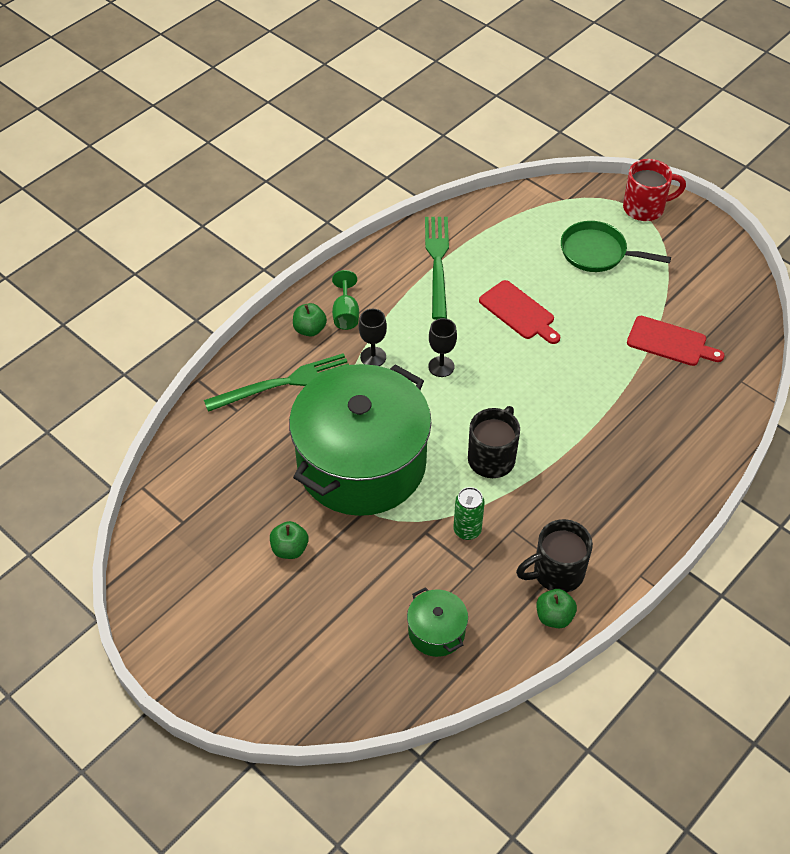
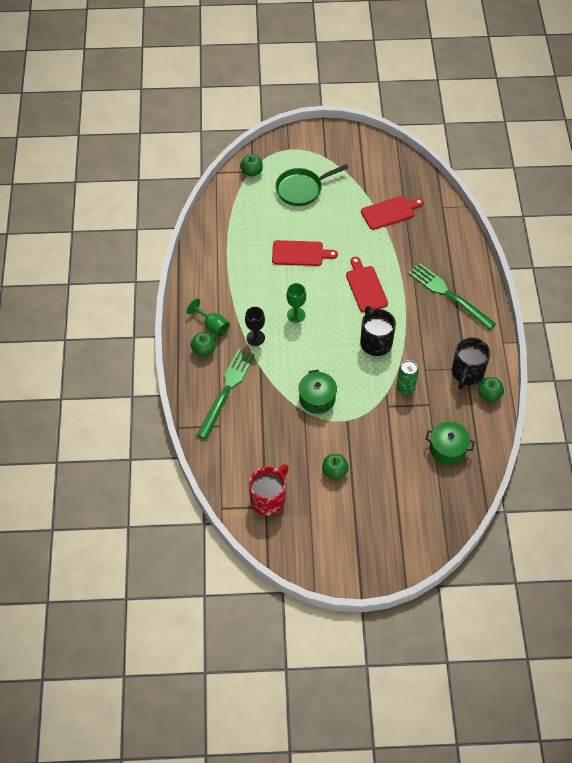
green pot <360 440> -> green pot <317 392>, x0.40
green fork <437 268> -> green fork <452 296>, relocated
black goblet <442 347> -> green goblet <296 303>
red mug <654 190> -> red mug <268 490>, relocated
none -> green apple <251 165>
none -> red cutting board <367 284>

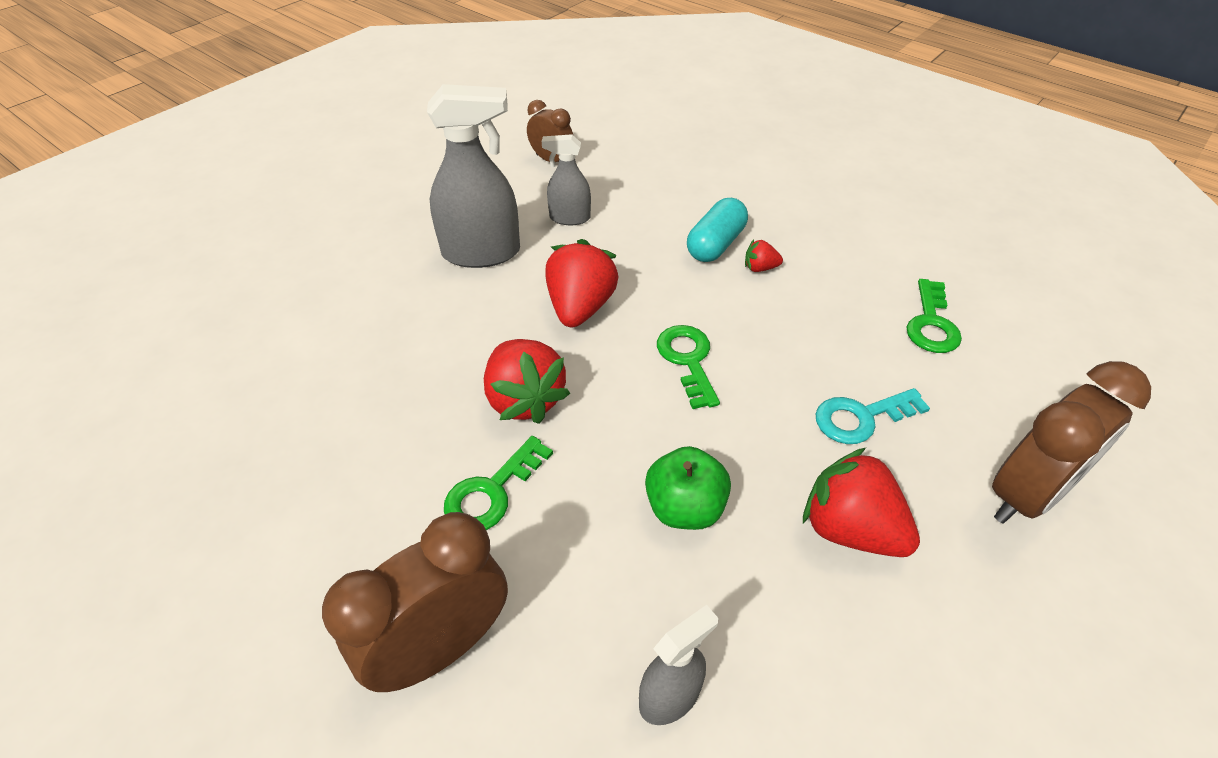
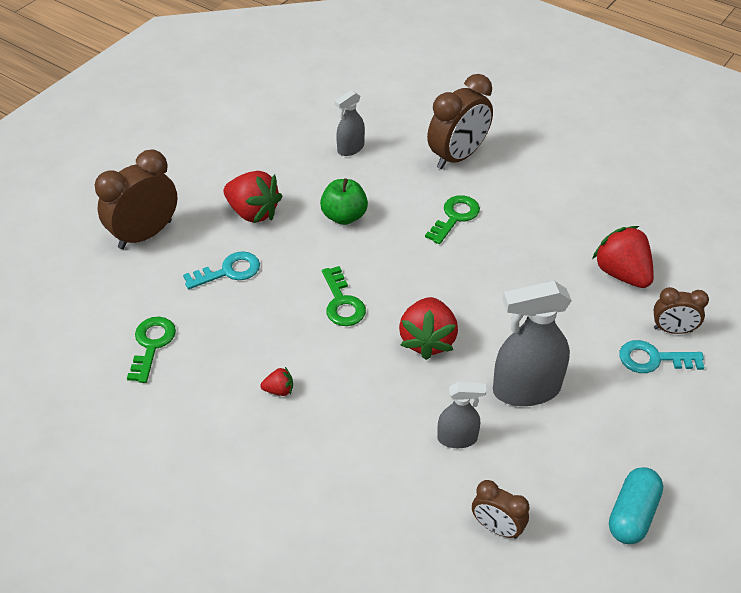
red strawberry <527 381> -> red strawberry <623 257>, relocated
turquoise capsule <717 230> -> turquoise capsule <636 505>, relocated
none -> turquoise key <661 356>
none -> brown clock <681 310>

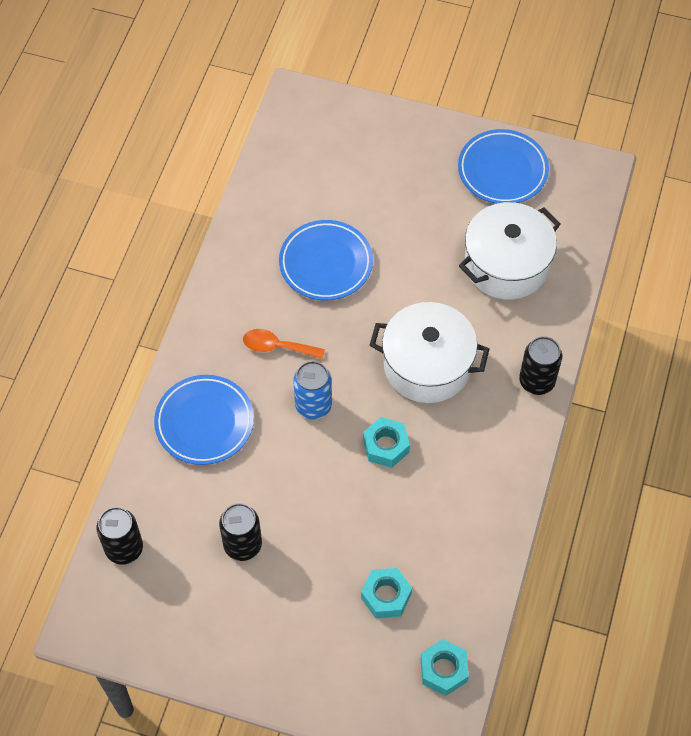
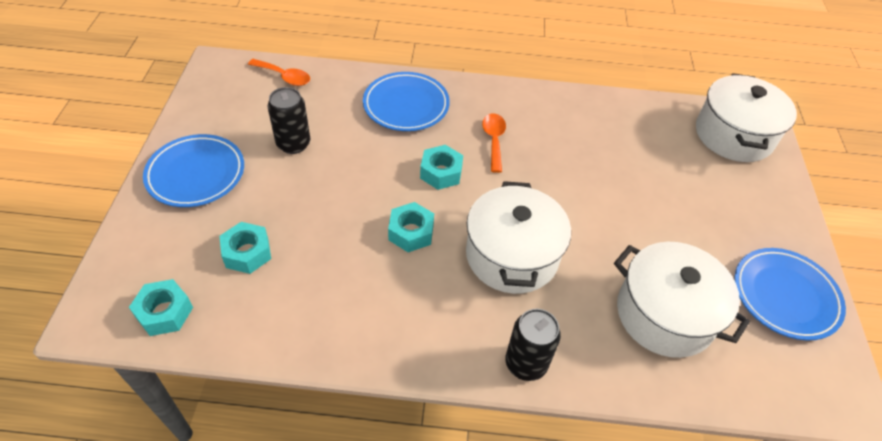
black can <120 536> -> orange spoon <279 72>
blue plate <326 260> -> blue plate <193 170>, relocated
blue can <312 390> -> turquoise nut <441 167>
none -> white pot <746 117>

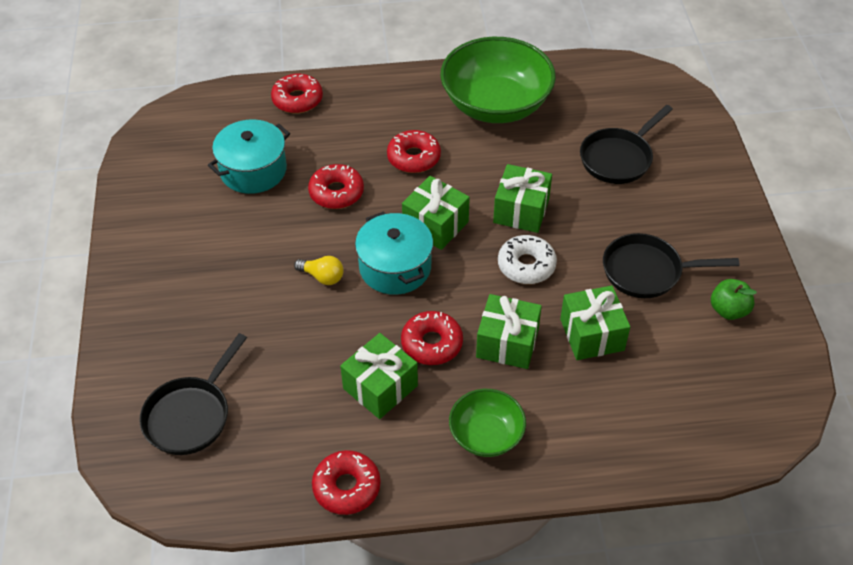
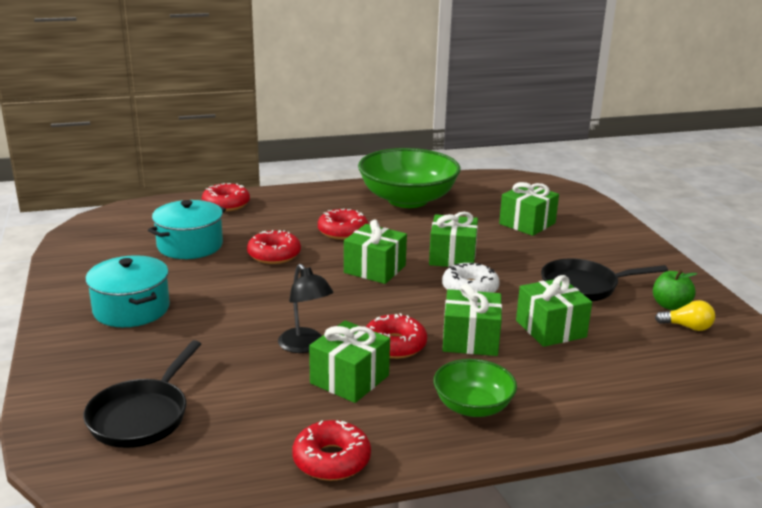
yellow light bulb <319 270> -> yellow light bulb <685 315>, relocated
turquoise pot <394 253> -> turquoise pot <127 291>, relocated
black pan <626 144> -> green gift <529 209>
none -> black lamp <305 308>

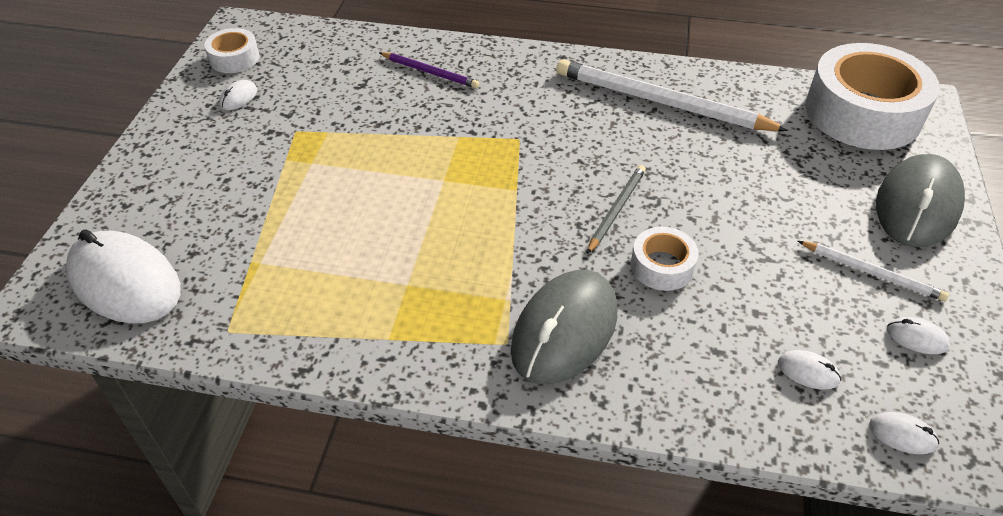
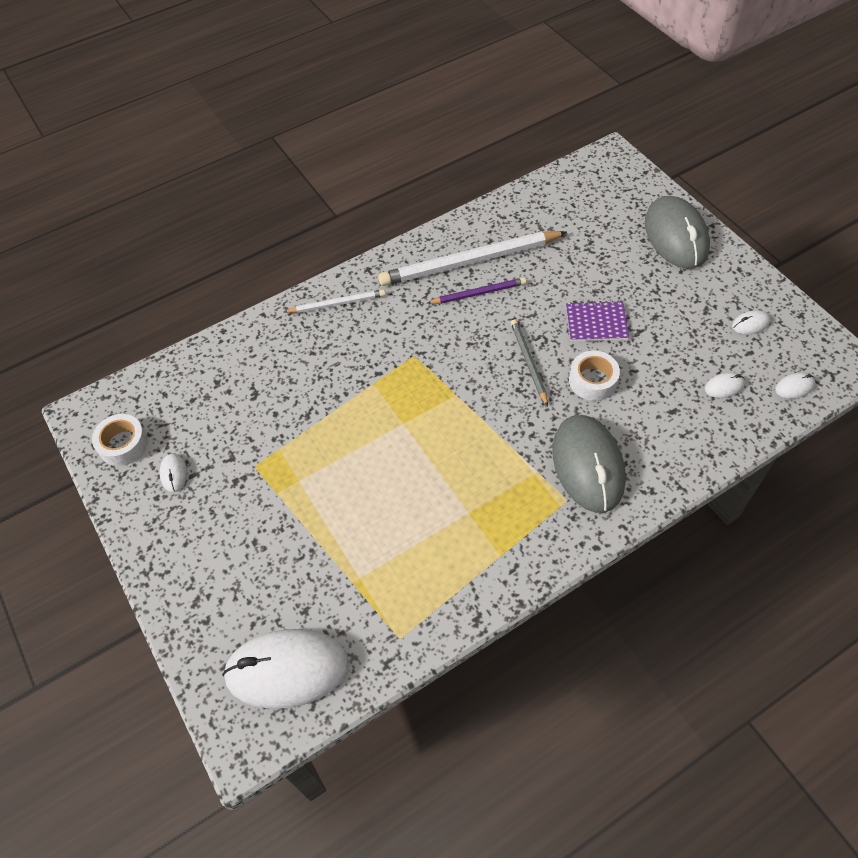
purple pencil <429 70> -> purple pencil <476 291>, relocated
white pencil <873 271> -> white pencil <335 301>, relocated
white tape <872 96> -> none
none -> purple notebook <597 321>

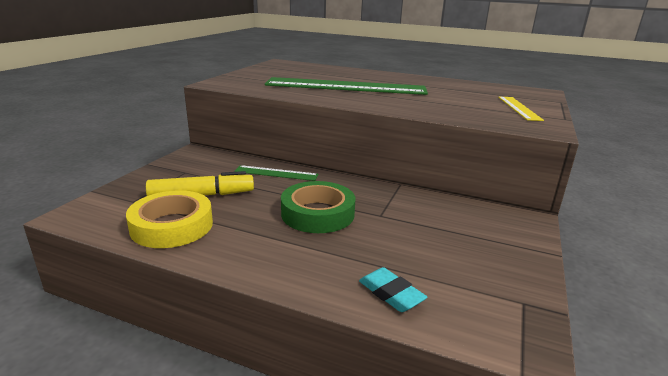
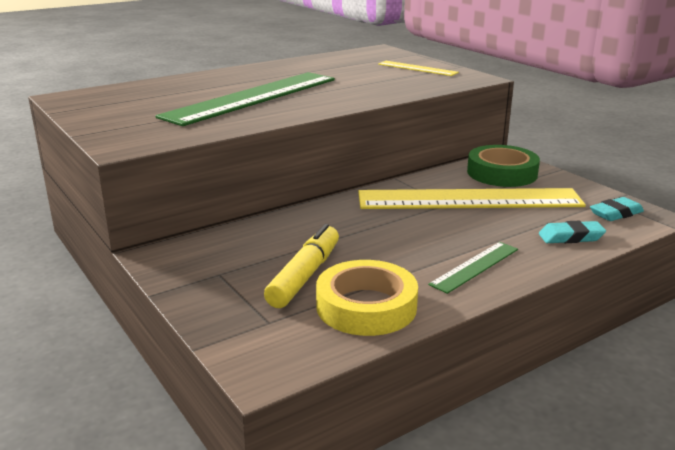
green ruler <276 173> -> green ruler <473 268>, relocated
green tape <318 207> -> green tape <503 166>, relocated
none -> yellow ruler <472 198>
none -> turquoise eraser <617 209>

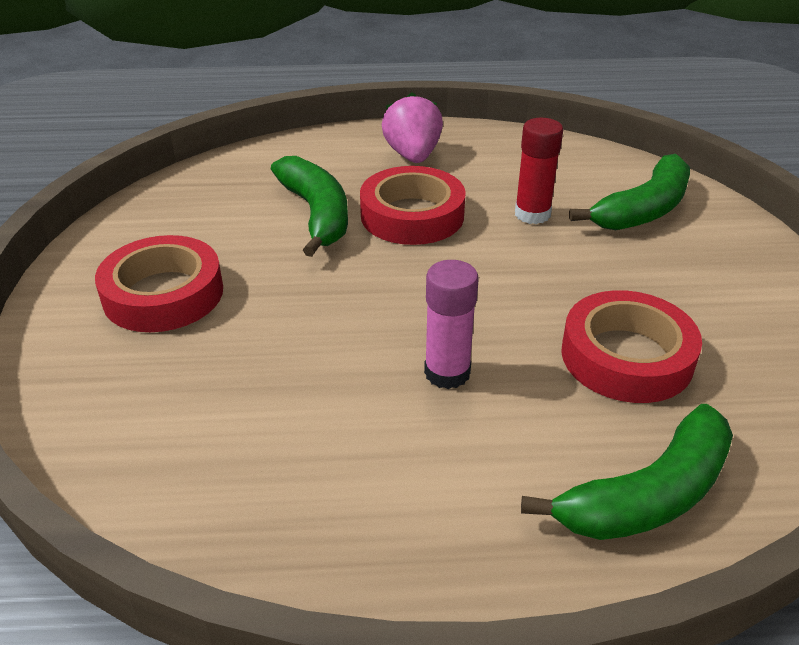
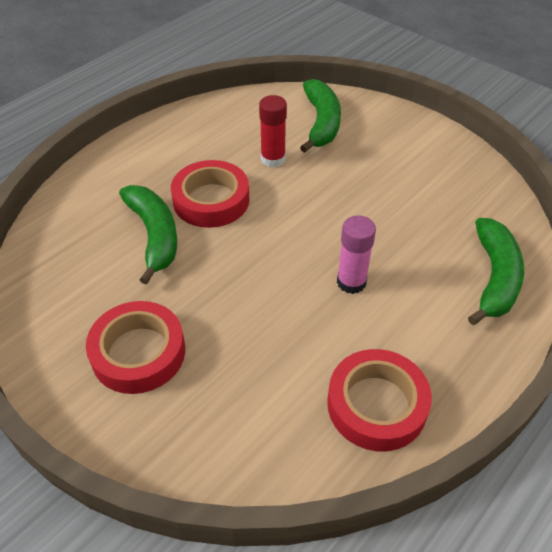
green banana <309 206> -> green banana <148 235>, 45 degrees clockwise
pink strawberry <412 127> -> none
red tape <631 346> -> red tape <379 400>, relocated

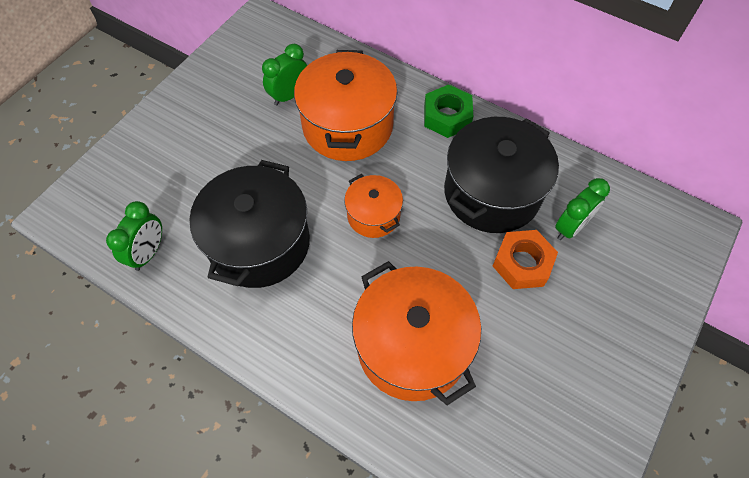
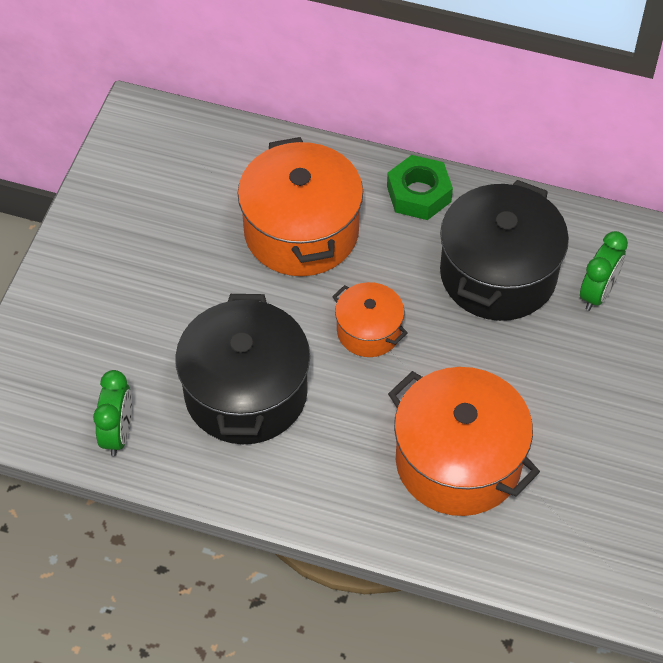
green clock <284 74> -> none
orange nut <525 259> -> none

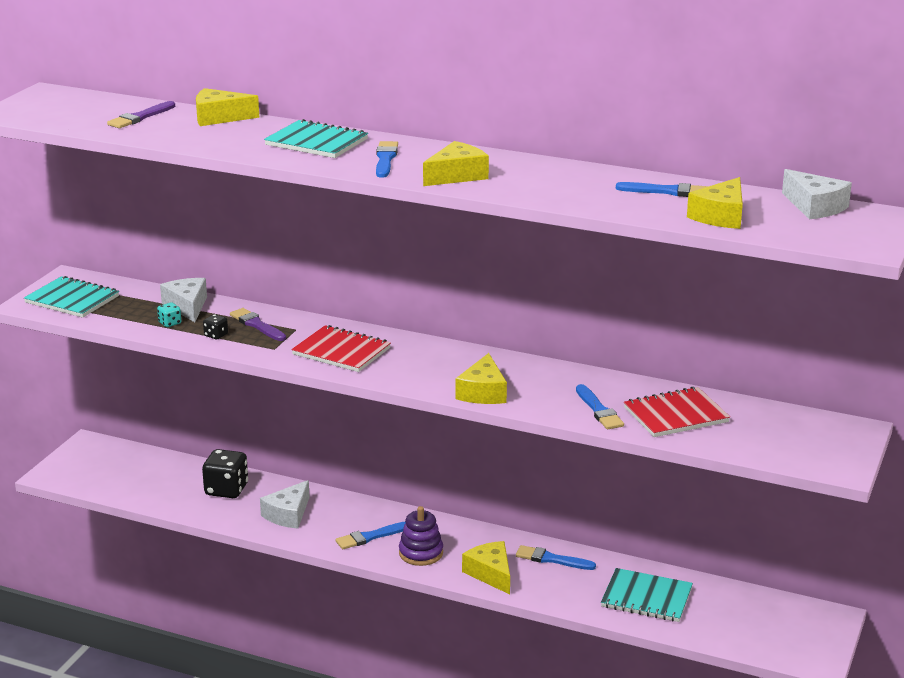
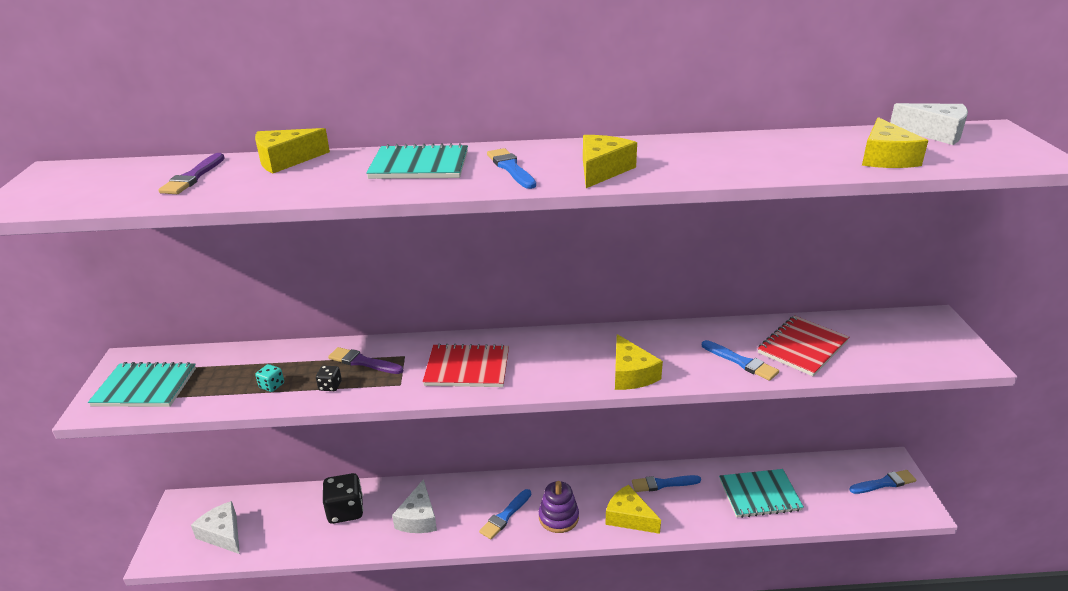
white cheese <183 300> -> white cheese <215 527>, relocated
blue brush <662 189> -> blue brush <882 482>, relocated

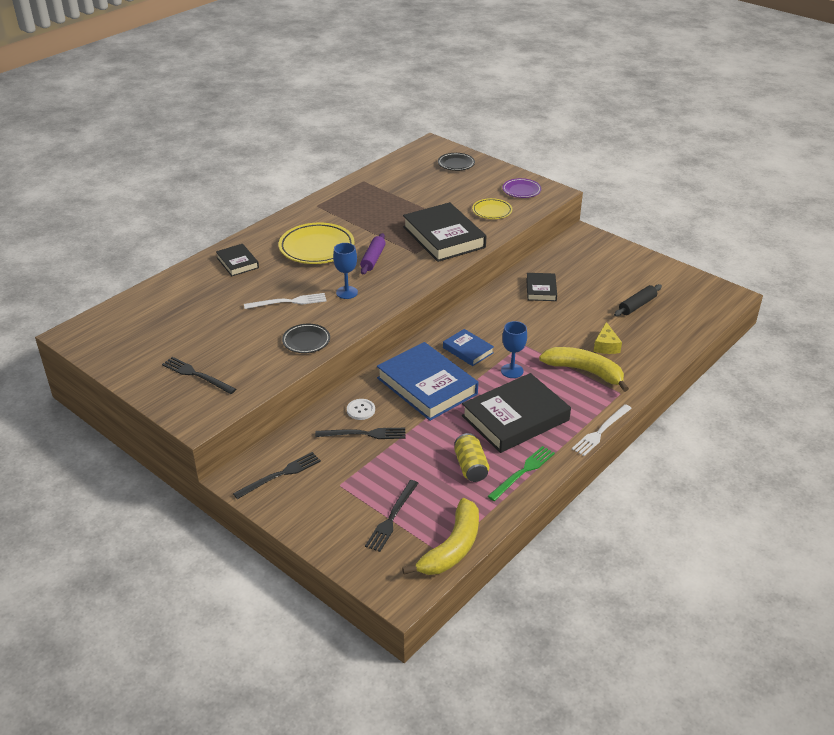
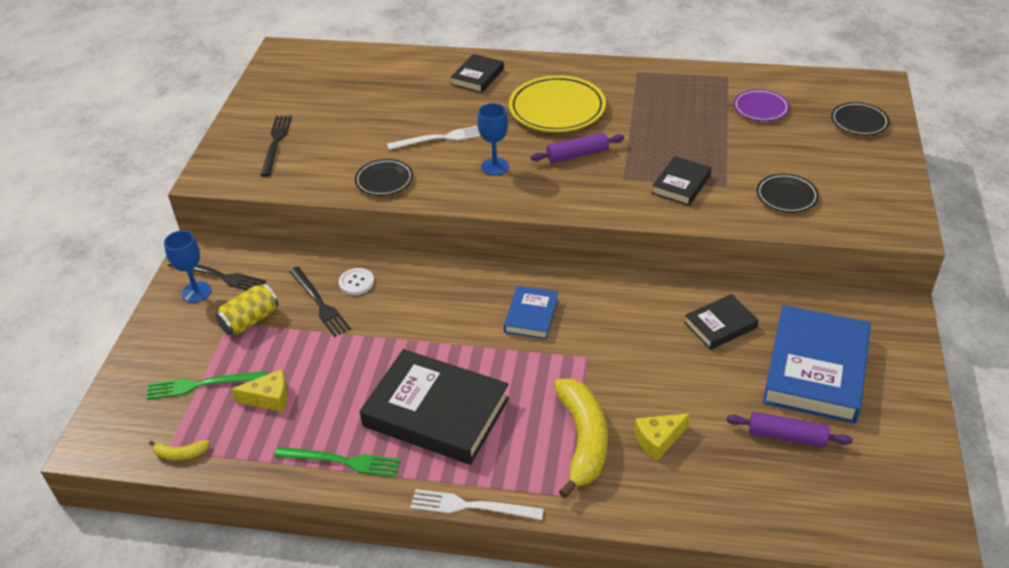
white fork <285 301> -> white fork <433 138>, 60 degrees counterclockwise
black fork <391 516> -> green fork <206 385>
blue book <427 381> -> blue book <817 364>, relocated
yellow banana <440 536> -> yellow banana <179 450>, x0.43
black book <445 232> -> black book <681 181>, x0.52
yellow can <471 457> -> yellow can <247 309>, relocated
yellow plate <492 208> -> black plate <788 193>
blue goblet <514 349> -> blue goblet <187 267>, relocated
purple plate <522 188> -> purple plate <761 105>, relocated
black rolling pin <638 300> -> purple rolling pin <789 430>
none -> yellow cheese <259 390>

